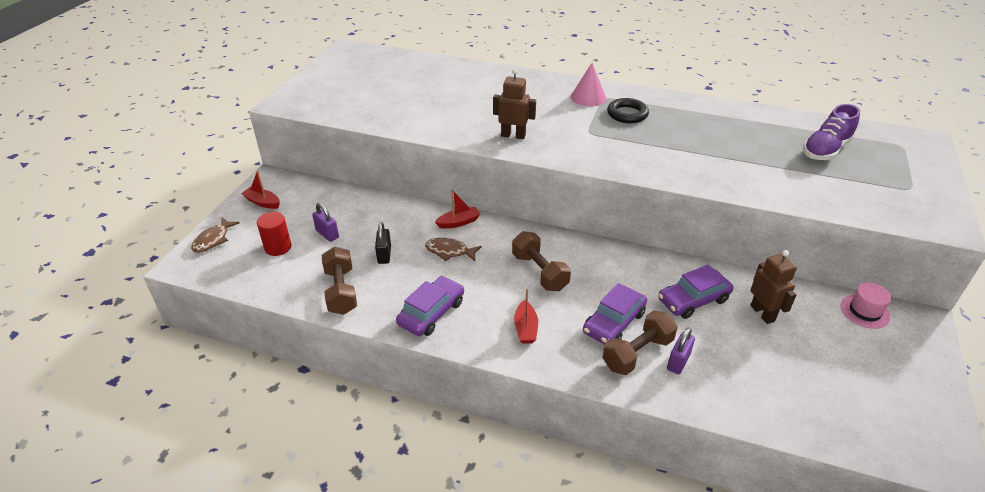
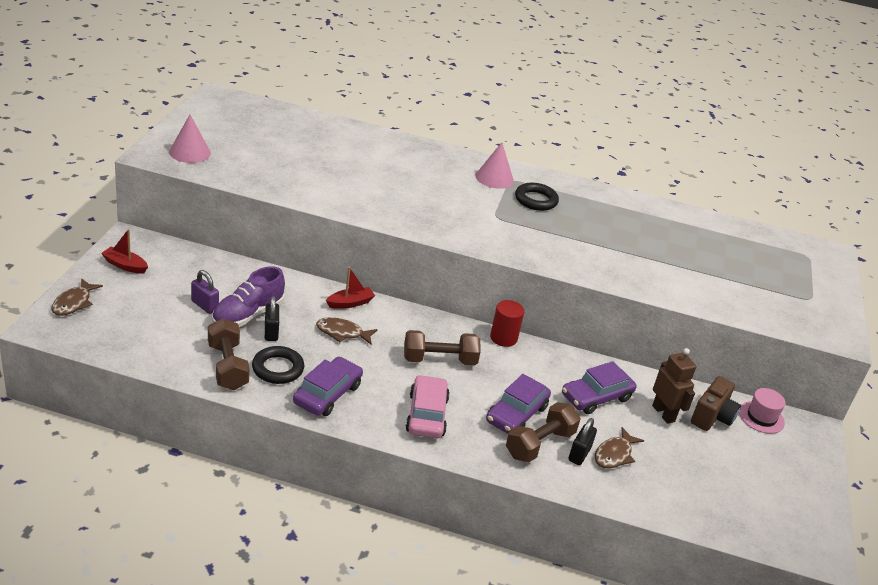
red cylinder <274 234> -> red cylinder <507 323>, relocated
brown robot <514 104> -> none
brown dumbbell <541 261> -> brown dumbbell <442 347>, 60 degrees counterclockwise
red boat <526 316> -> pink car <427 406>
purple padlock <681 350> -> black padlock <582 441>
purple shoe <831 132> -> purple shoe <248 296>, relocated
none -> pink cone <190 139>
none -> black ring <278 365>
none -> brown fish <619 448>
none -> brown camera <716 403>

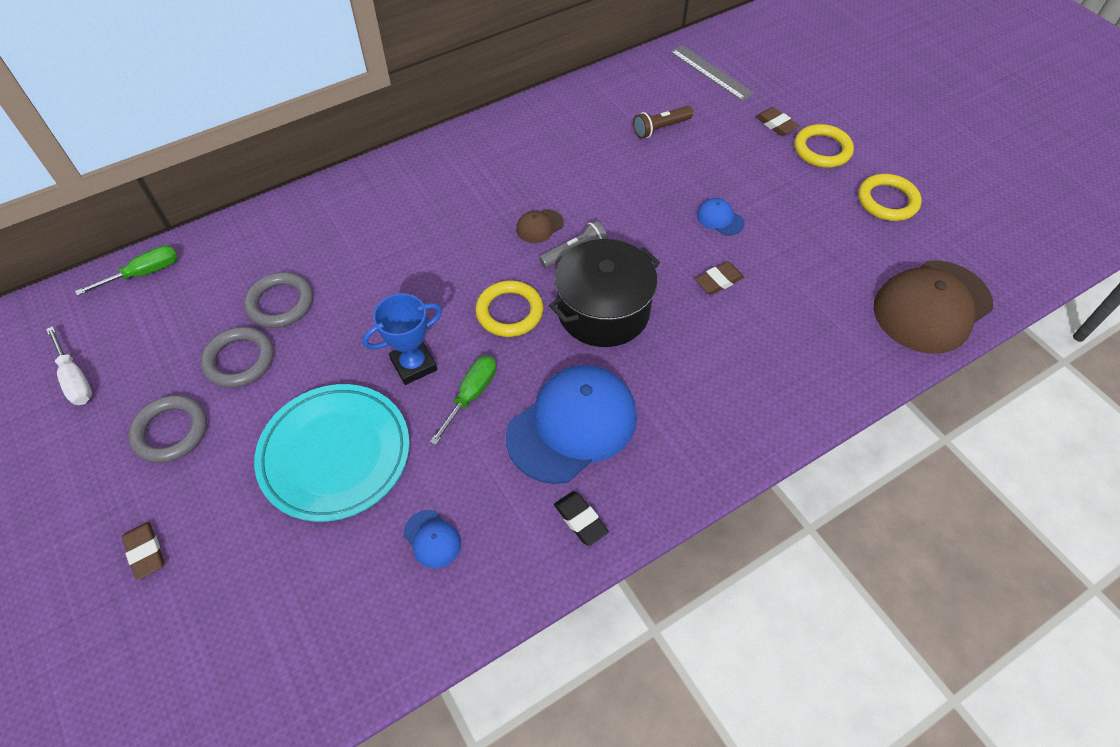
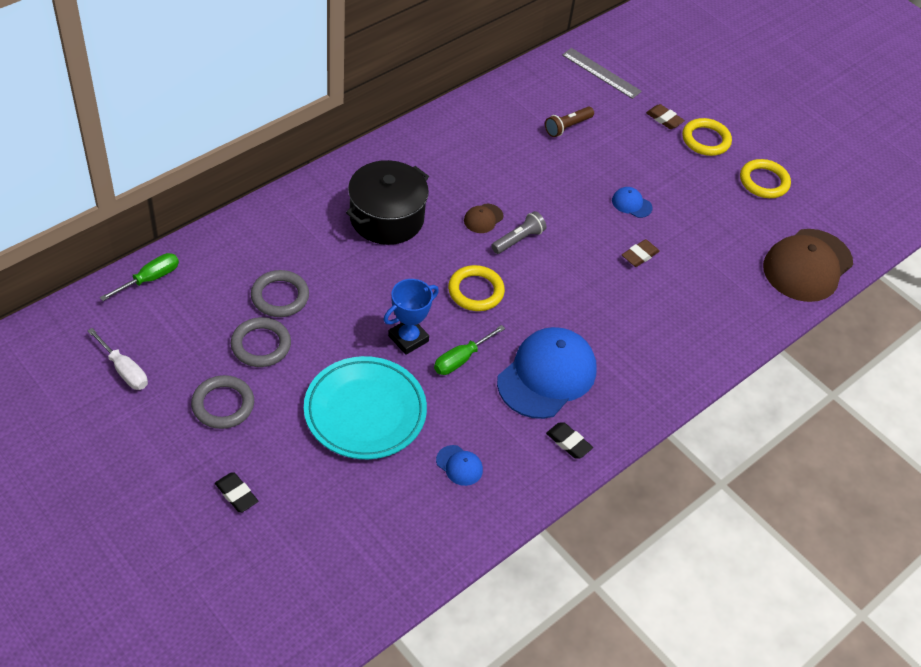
brown eraser <143 551> -> black eraser <236 492>
green screwdriver <463 400> -> green screwdriver <469 350>, 150 degrees counterclockwise
black pot <604 293> -> black pot <387 202>, relocated

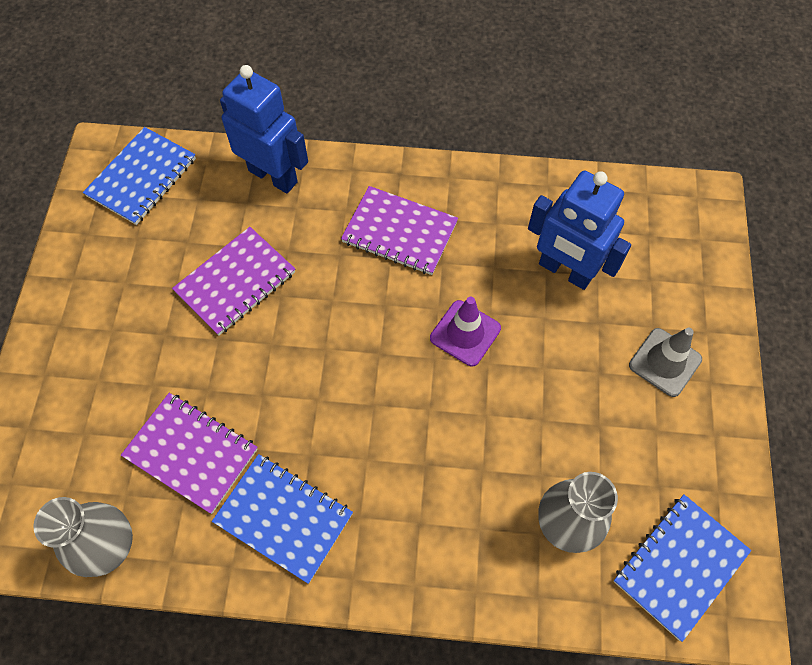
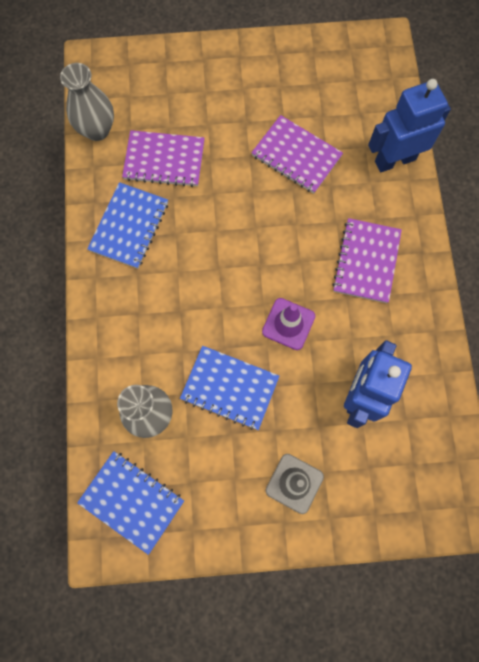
blue notebook <139 176> -> blue notebook <229 388>, relocated
purple notebook <189 453> -> purple notebook <163 158>, 75 degrees clockwise
blue robot <264 129> -> blue robot <409 125>, 135 degrees counterclockwise

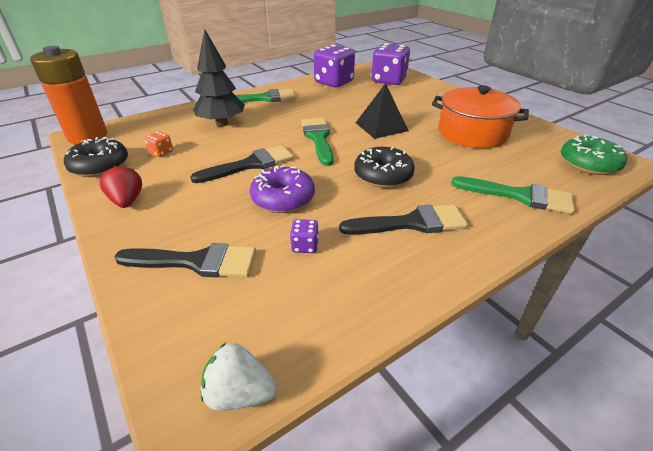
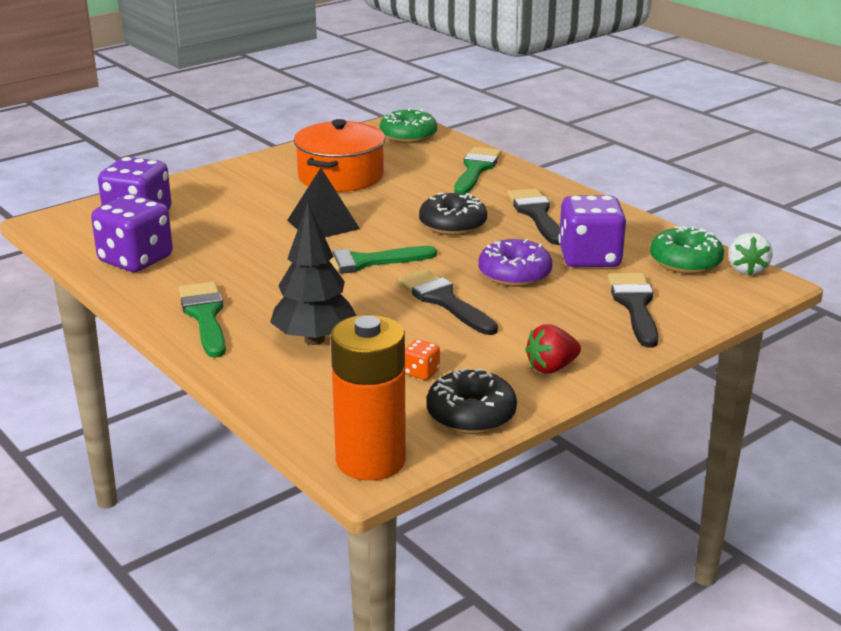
purple dice <304 236> -> purple dice <592 231>, x2.33
none -> green donut <687 250>

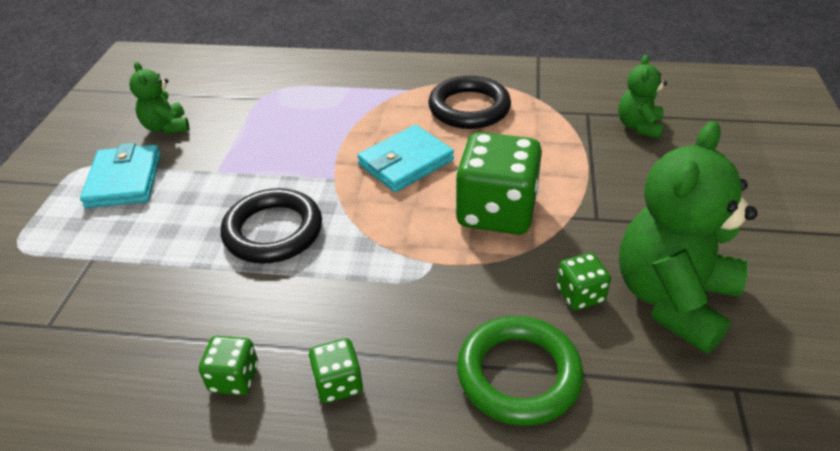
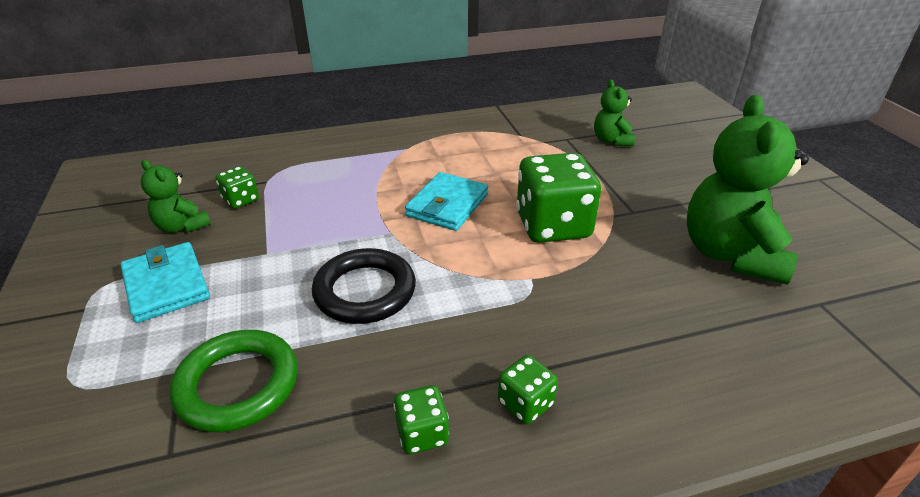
black ring <469 102> -> none
green ring <520 371> -> green ring <233 381>, relocated
green dice <583 281> -> green dice <237 187>, relocated

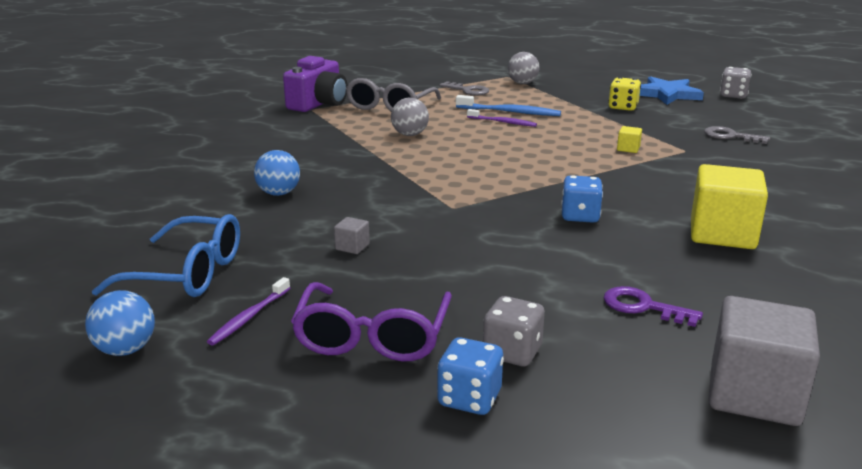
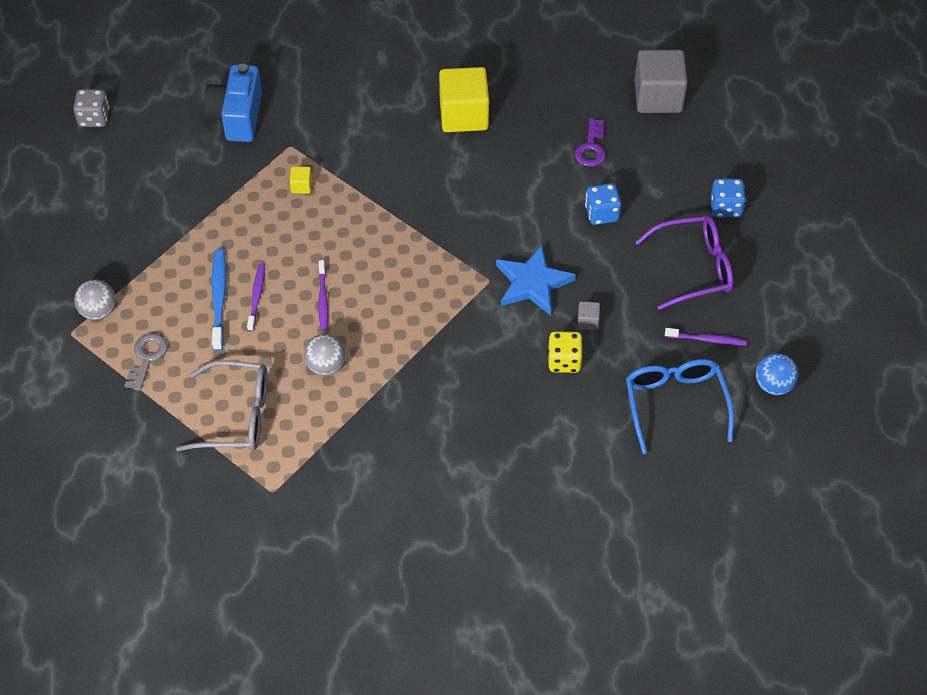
blue ball <277 173> -> none
purple camera <315 84> -> none
grey dice <514 331> -> none
blue dice <582 199> -> blue dice <603 204>, relocated
yellow dice <624 94> -> yellow dice <565 352>, relocated
blue star <672 90> -> blue star <536 280>, relocated
grey key <737 135> -> blue camera <233 102>
none -> purple toothbrush <323 295>

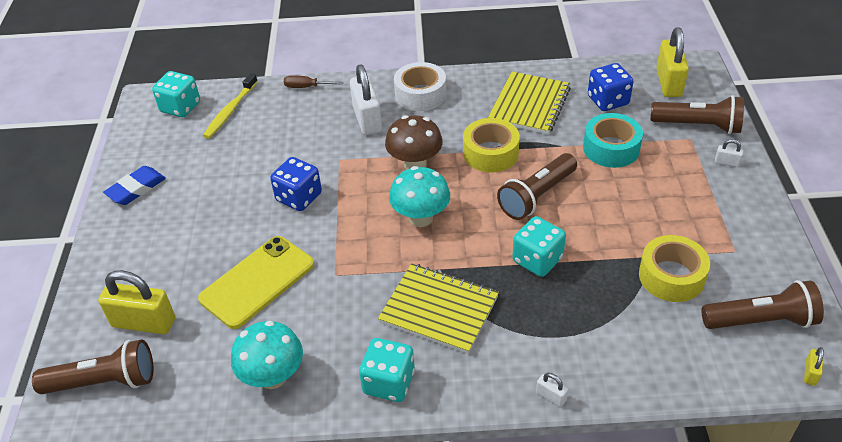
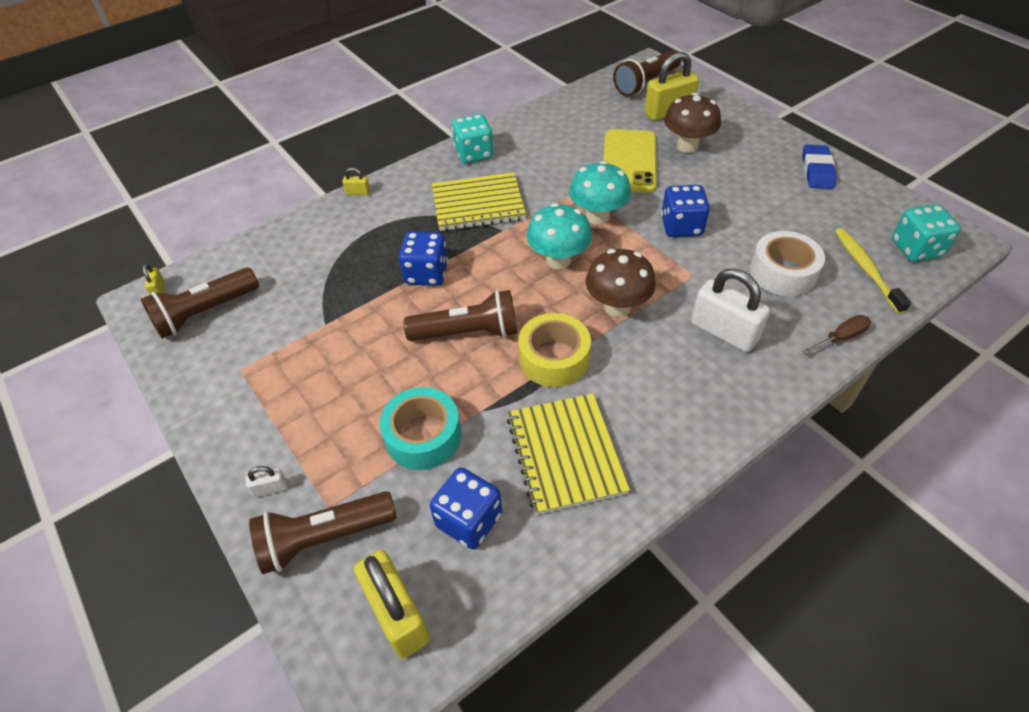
turquoise mushroom <267 355> -> turquoise mushroom <600 193>, relocated
white tape <420 86> -> white tape <787 263>, relocated
brown flashlight <537 186> -> brown flashlight <460 315>, 75 degrees clockwise
turquoise dice <539 246> -> blue dice <423 259>
white padlock <552 390> -> yellow padlock <356 181>
yellow tape <674 268> -> none
none -> brown mushroom <692 123>

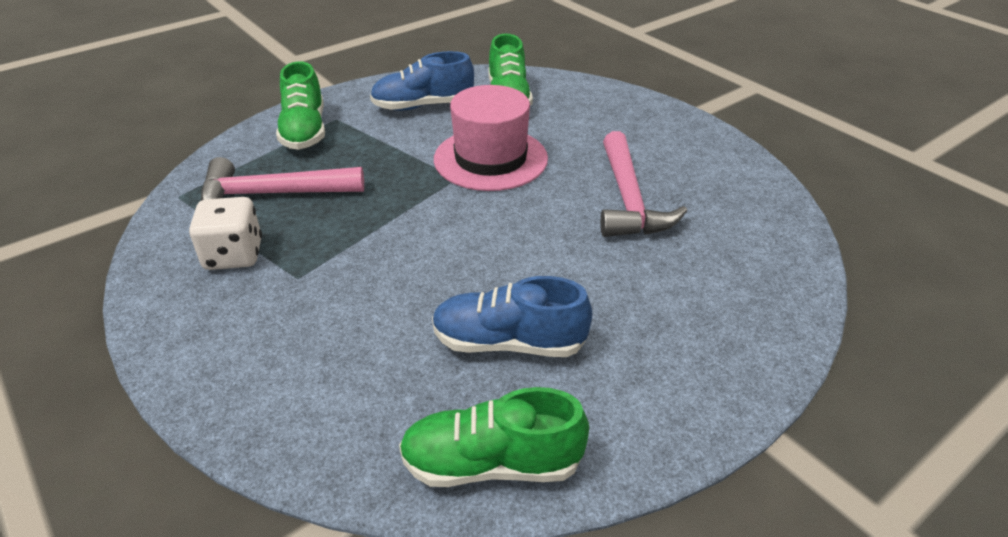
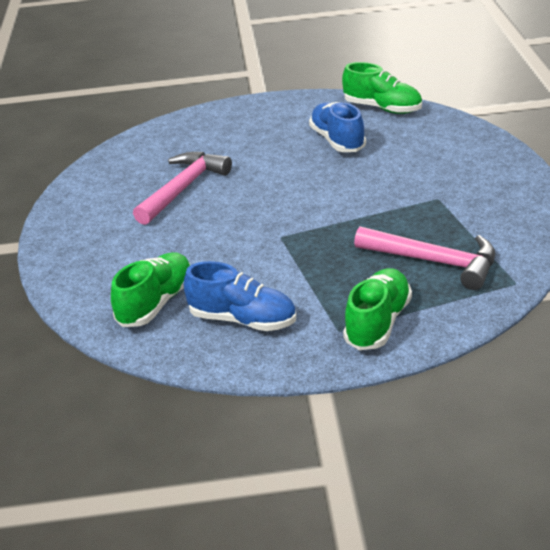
white dice <225 233> -> none
blue shoe <512 316> -> blue shoe <337 127>, 150 degrees counterclockwise
pink hat <491 138> -> none

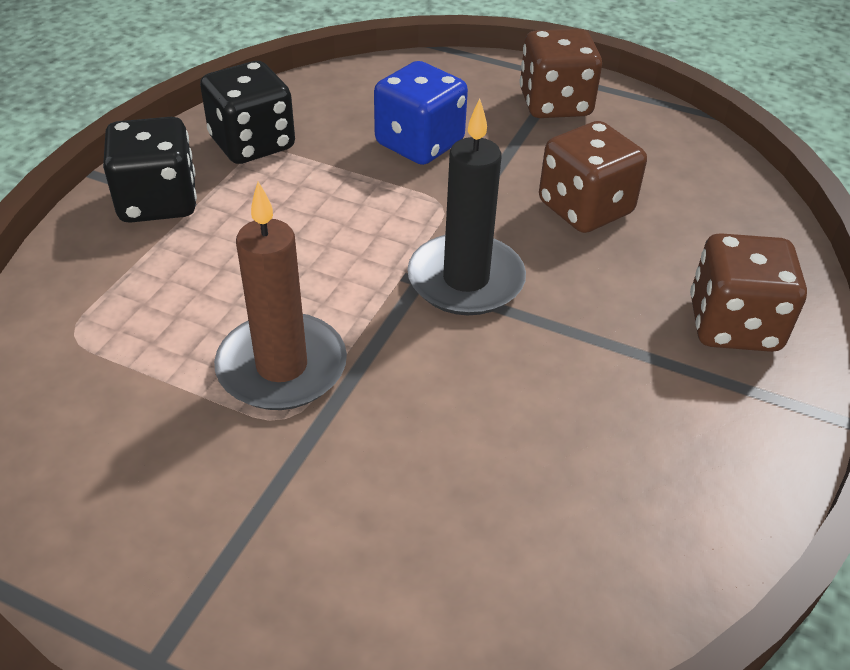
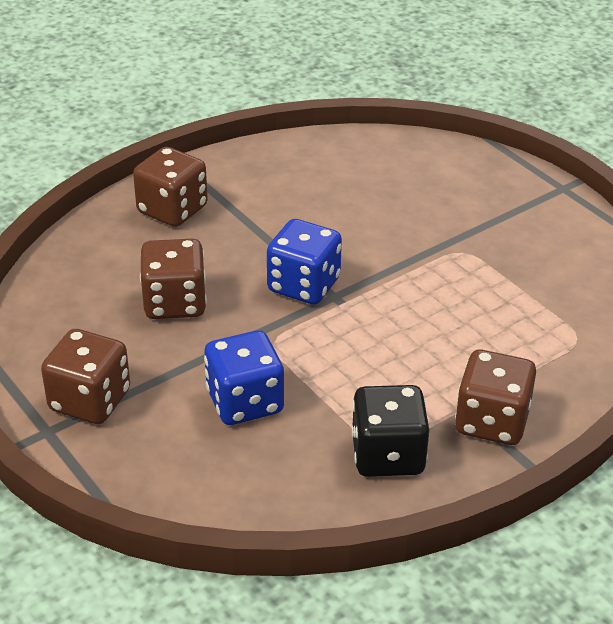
black dice <150 170> -> brown dice <495 397>
brown candle <280 295> -> none
black candle <466 206> -> blue dice <304 261>

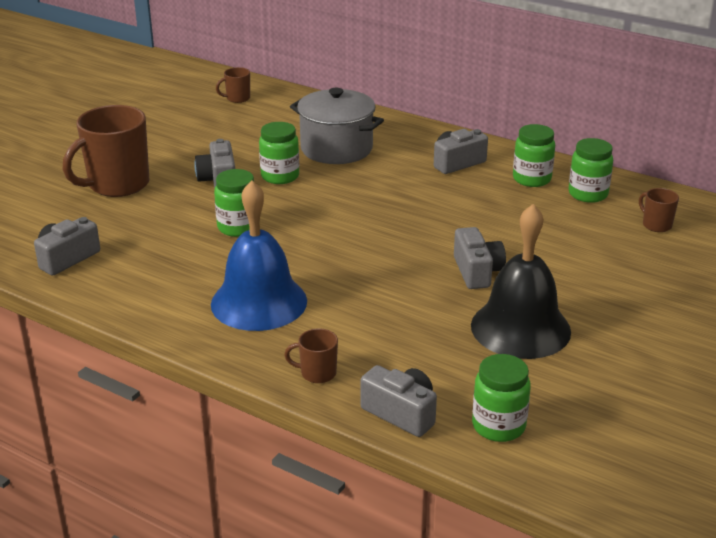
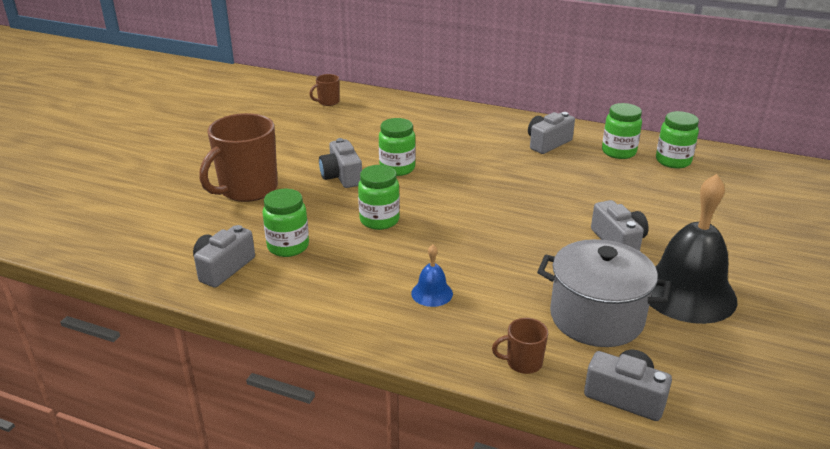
blue bell <259 255> -> blue bell <432 275>, x0.44
grey pot <337 126> -> grey pot <604 293>, relocated
green jar <501 398> -> green jar <286 223>, relocated
brown mug <659 210> -> none

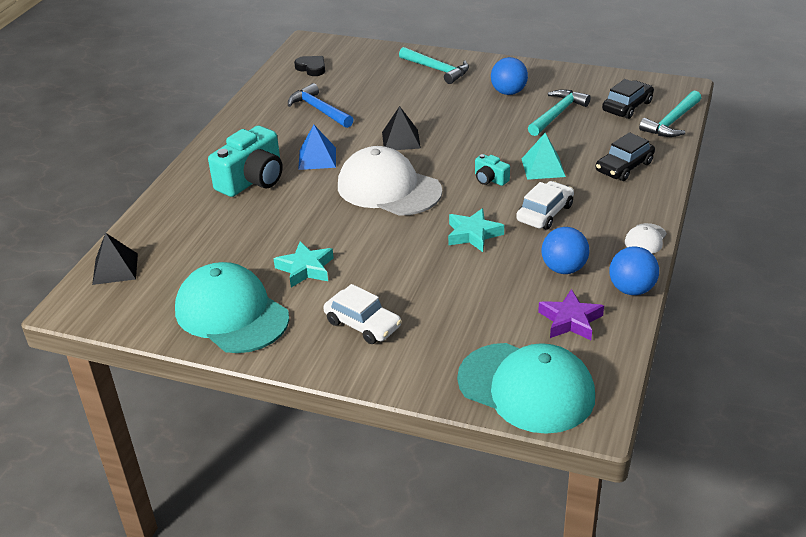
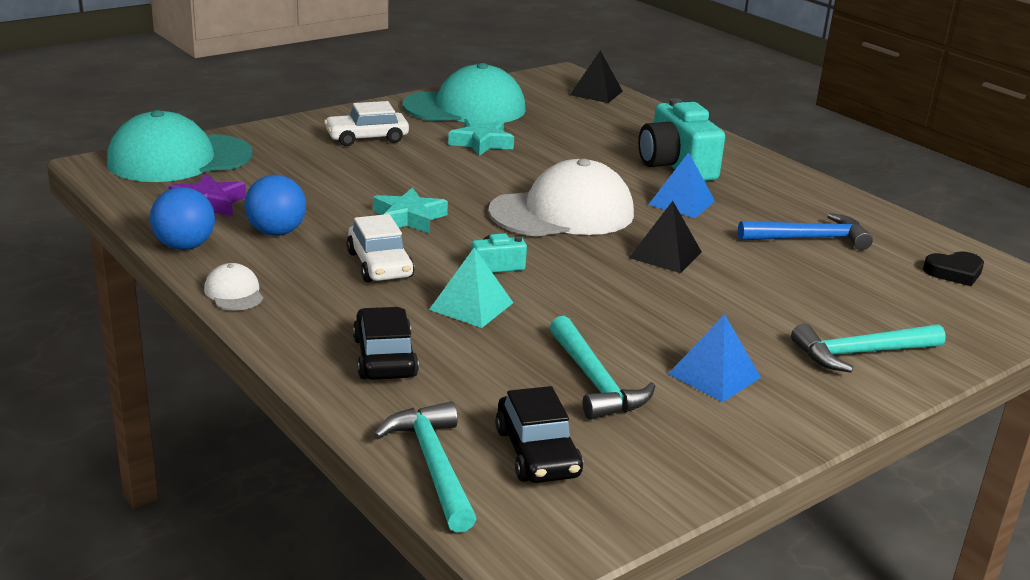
blue ball <509 76> -> blue pyramid <714 358>

